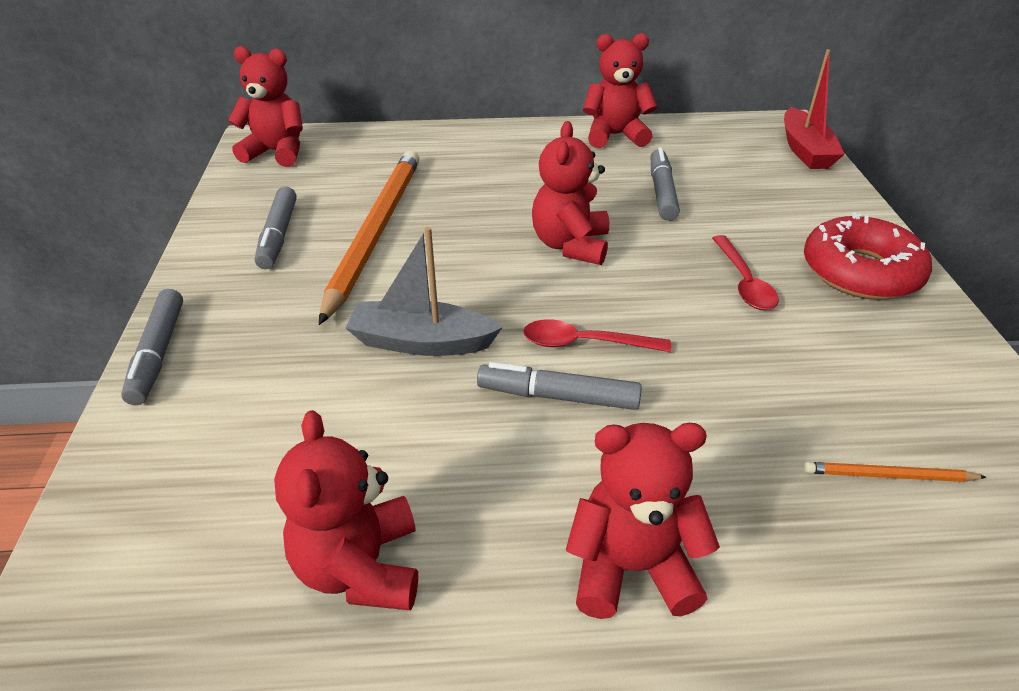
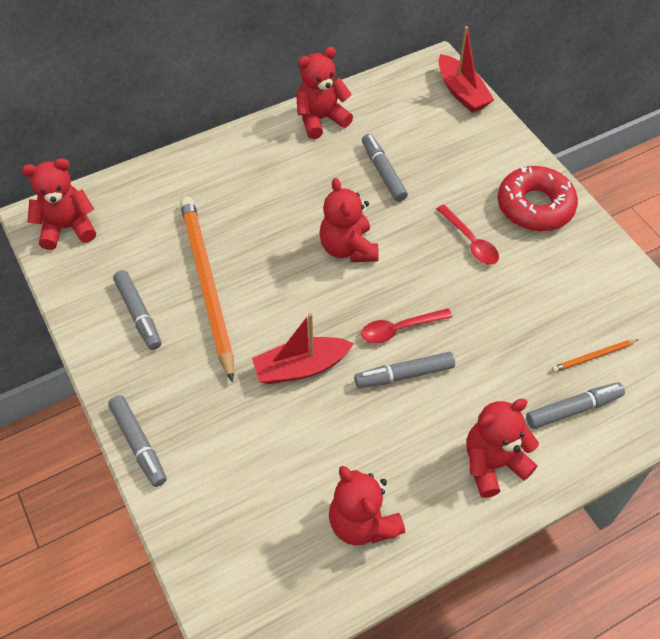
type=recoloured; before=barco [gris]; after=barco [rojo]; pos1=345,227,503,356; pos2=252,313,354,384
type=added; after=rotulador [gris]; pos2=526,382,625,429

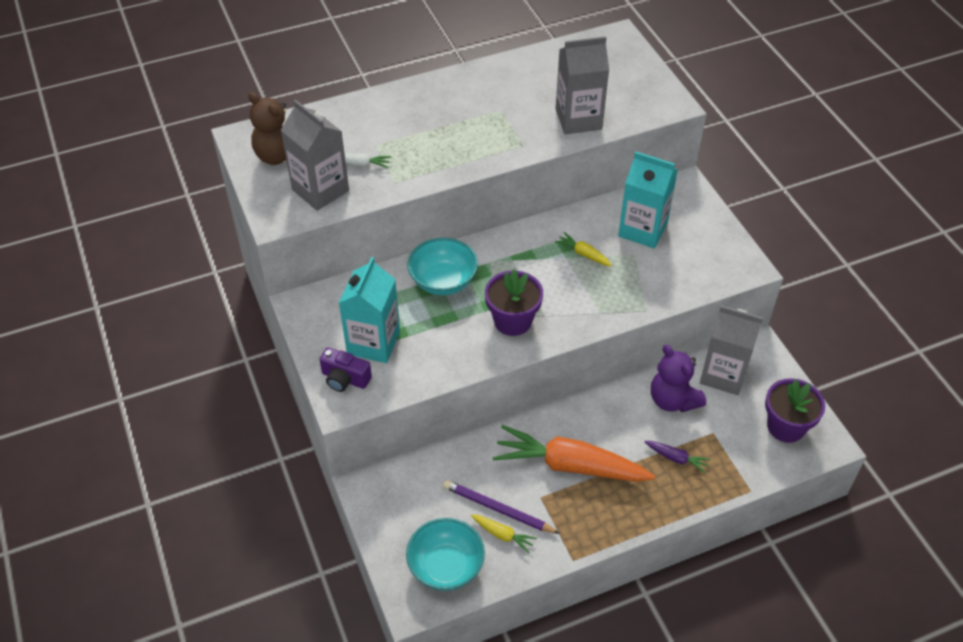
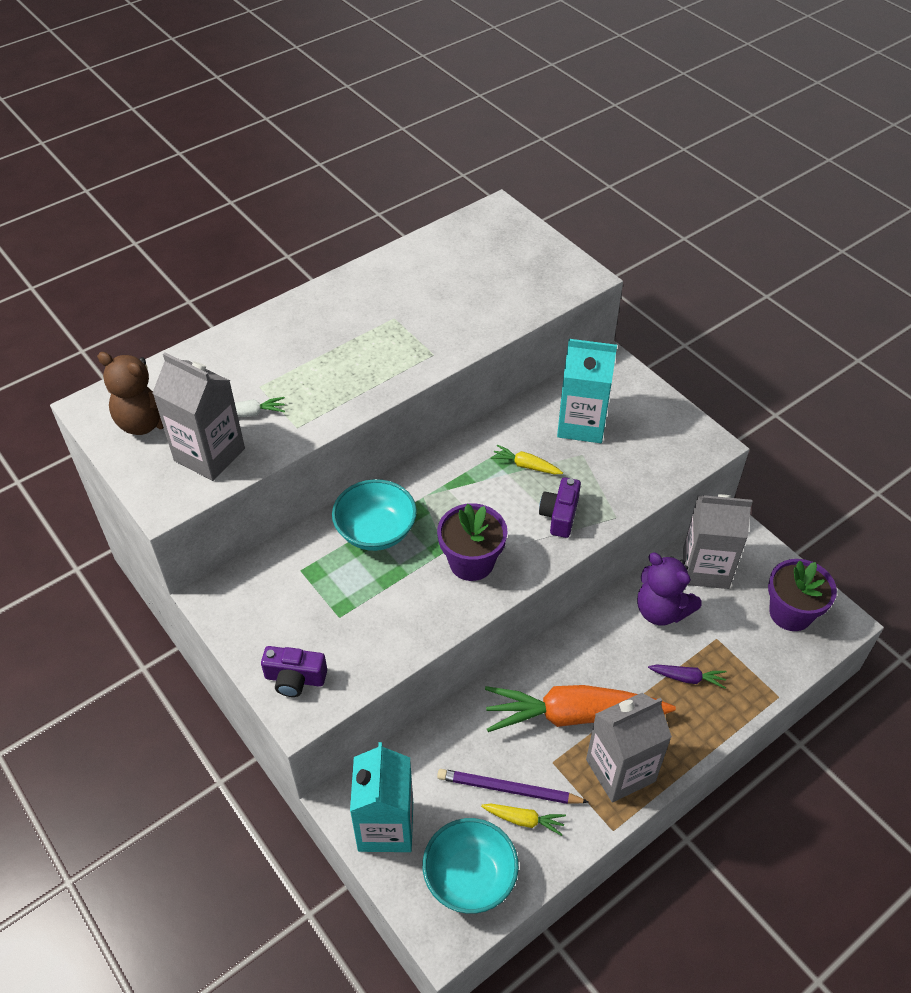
type=moved; before=cartón de leche [turquesa]; pos1=339,257,400,363; pos2=350,742,413,852
type=moved; before=cartón de leche [gris]; pos1=556,36,609,134; pos2=586,693,672,803
type=added; after=cámara [morado]; pos2=539,477,581,538

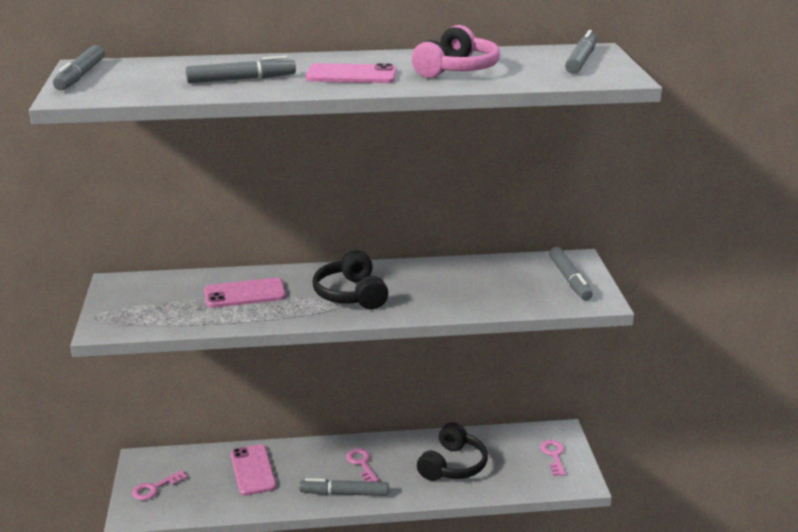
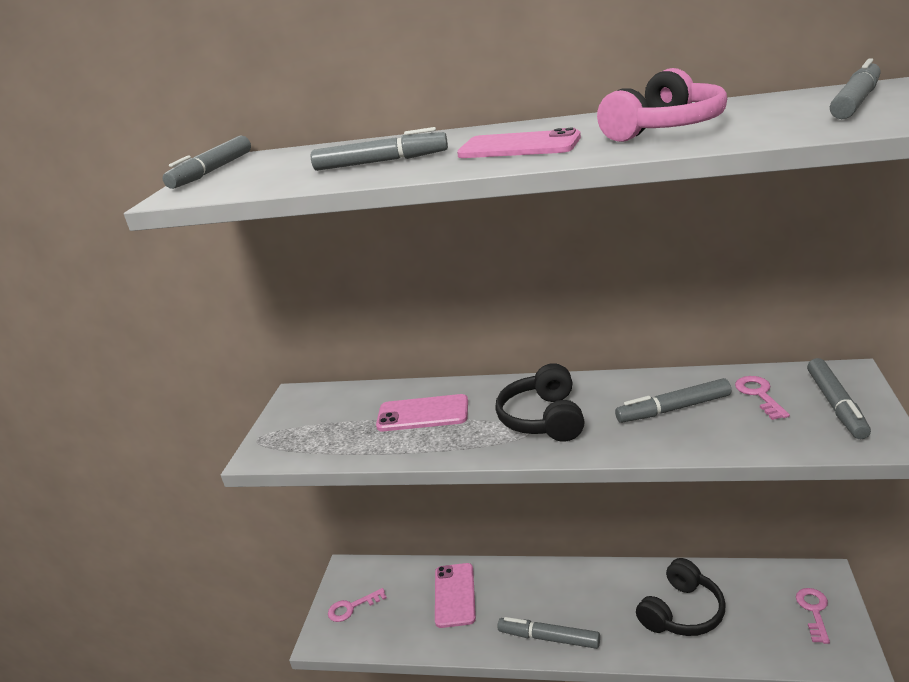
type=moved; before=llave [rosa]; pos1=346,448,379,482; pos2=735,376,790,420
type=added; after=rotulador [gris]; pos2=615,378,731,423

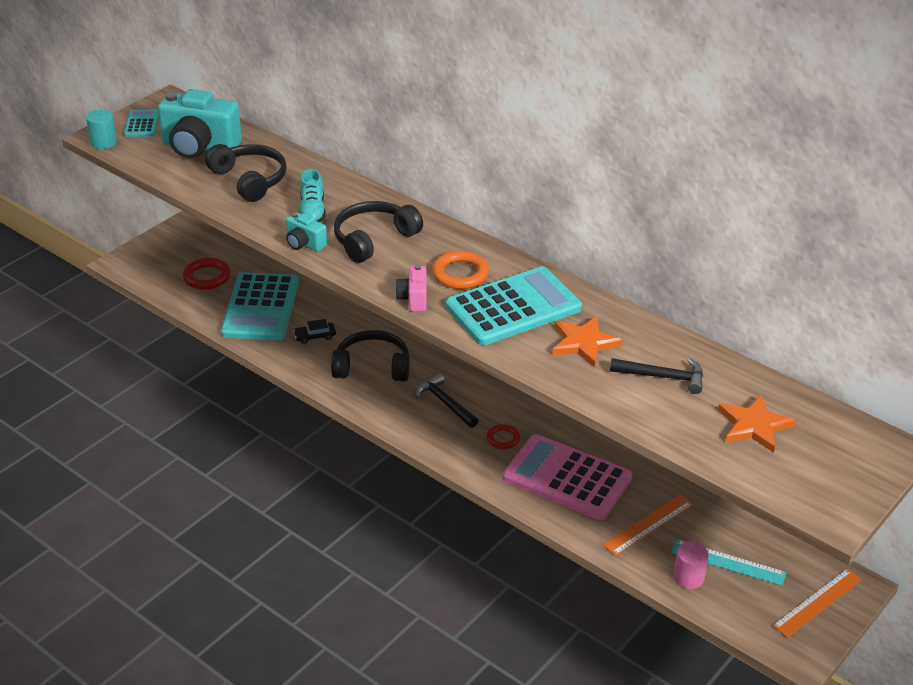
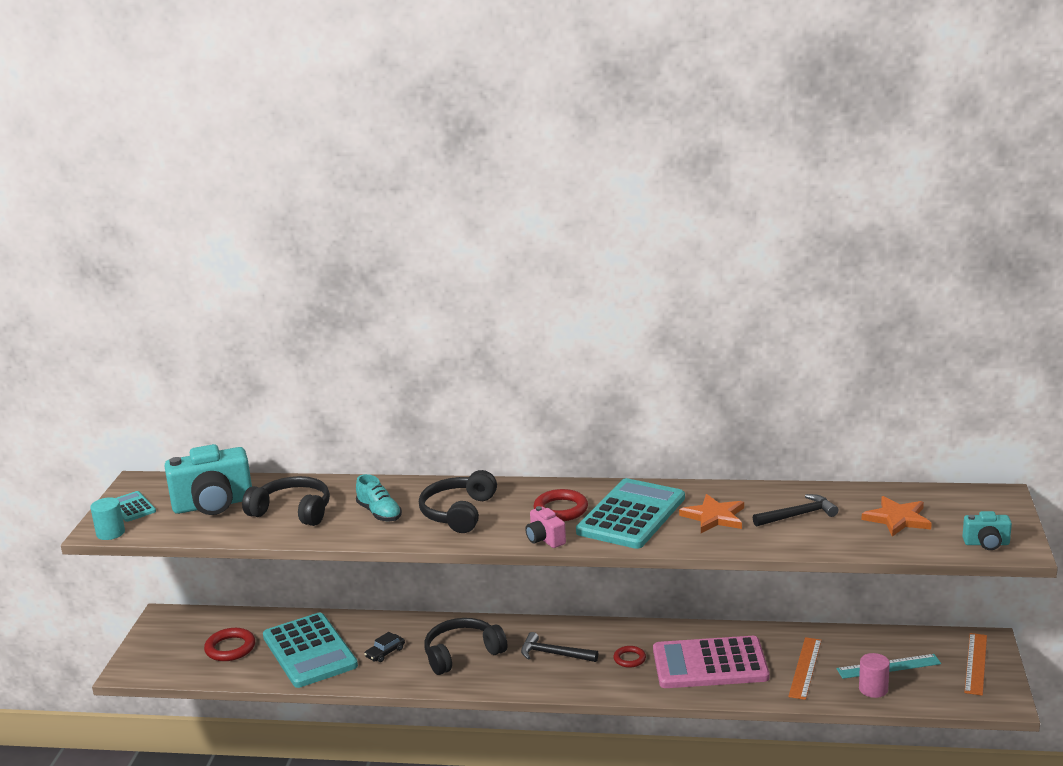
type=moved; before=cámara [turquesa]; pos1=286,212,327,252; pos2=962,511,1012,550
type=recoloured; before=anillo [naranja]; after=anillo [rojo]; pos1=432,251,489,289; pos2=534,489,588,521

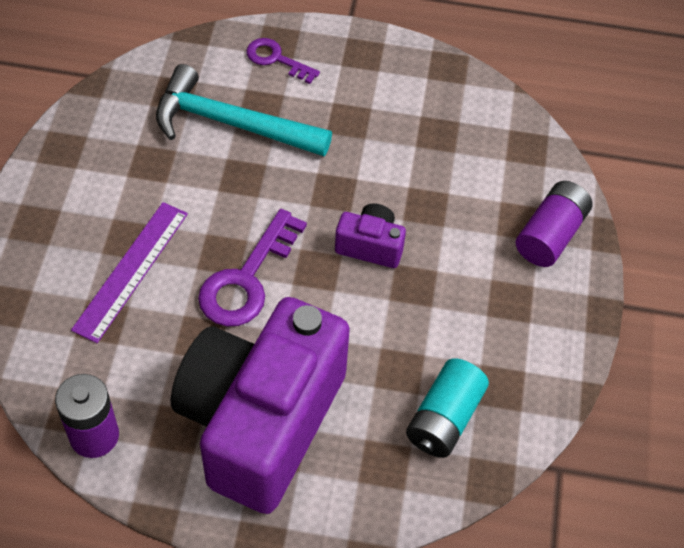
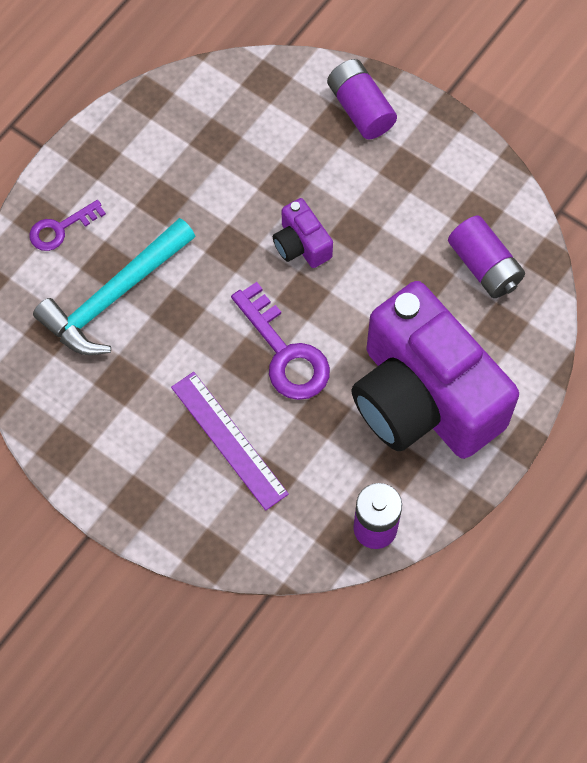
type=turned; before=cámara [morado]; pos1=335,204,406,268; pos2=273,198,333,268; turn=-75
type=recoloured; before=pila [turquesa]; after=pila [morado]; pos1=406,358,489,458; pos2=448,215,525,298

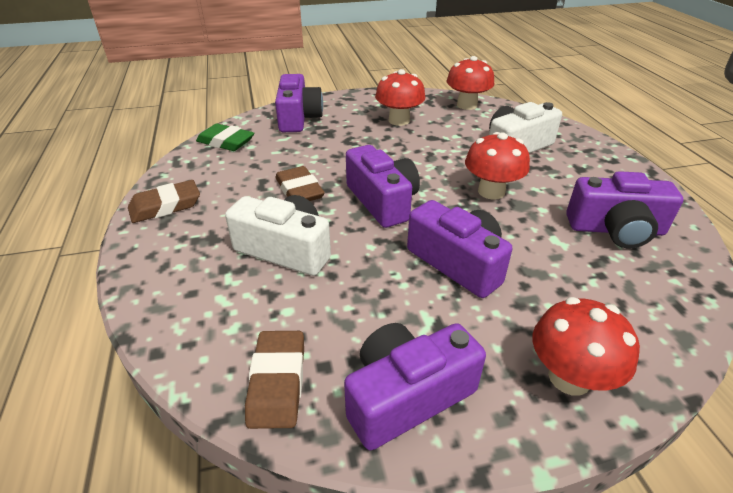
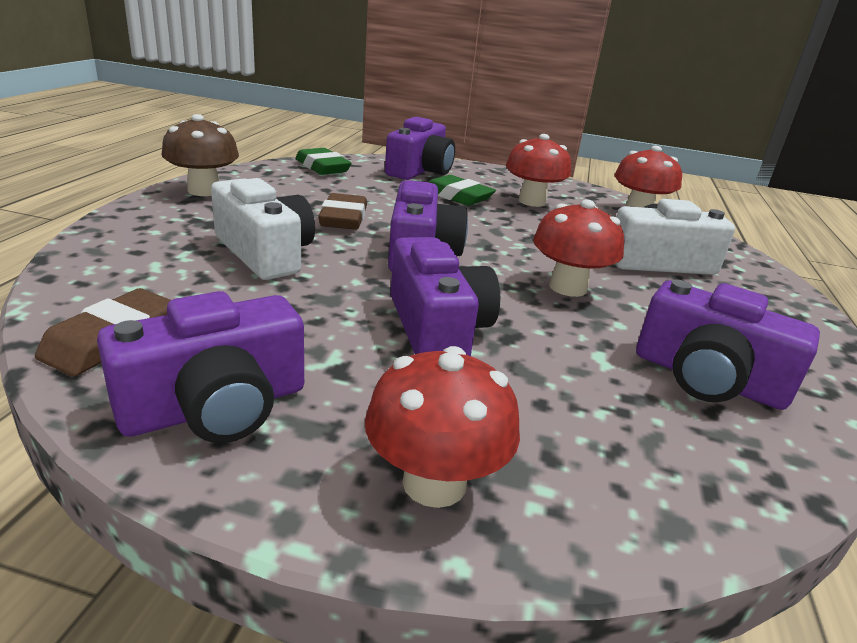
type=replaced; before=goma de borrar [marrón]; after=seta [marrón]; pos1=128,180,200,223; pos2=162,114,239,196
type=turned; before=cámara [morado]; pos1=344,323,486,450; pos2=97,291,304,443; turn=150
type=added; after=goma de borrar [verde]; pos2=429,175,496,206

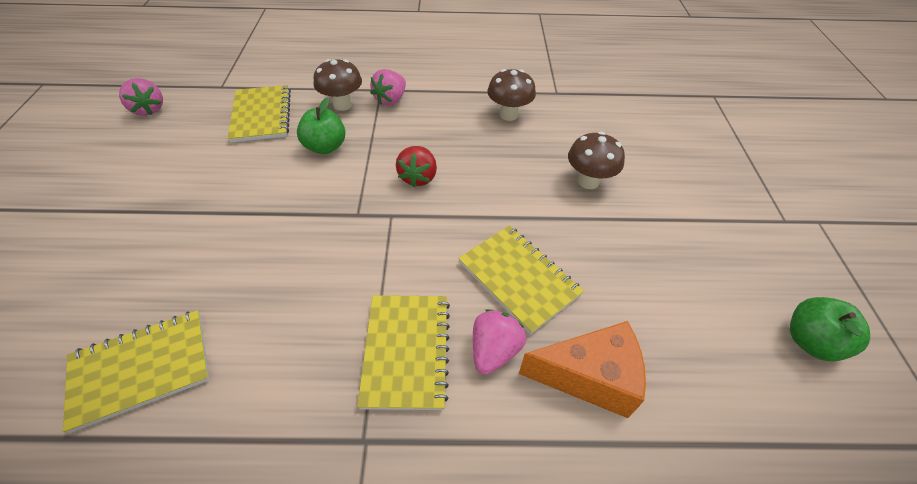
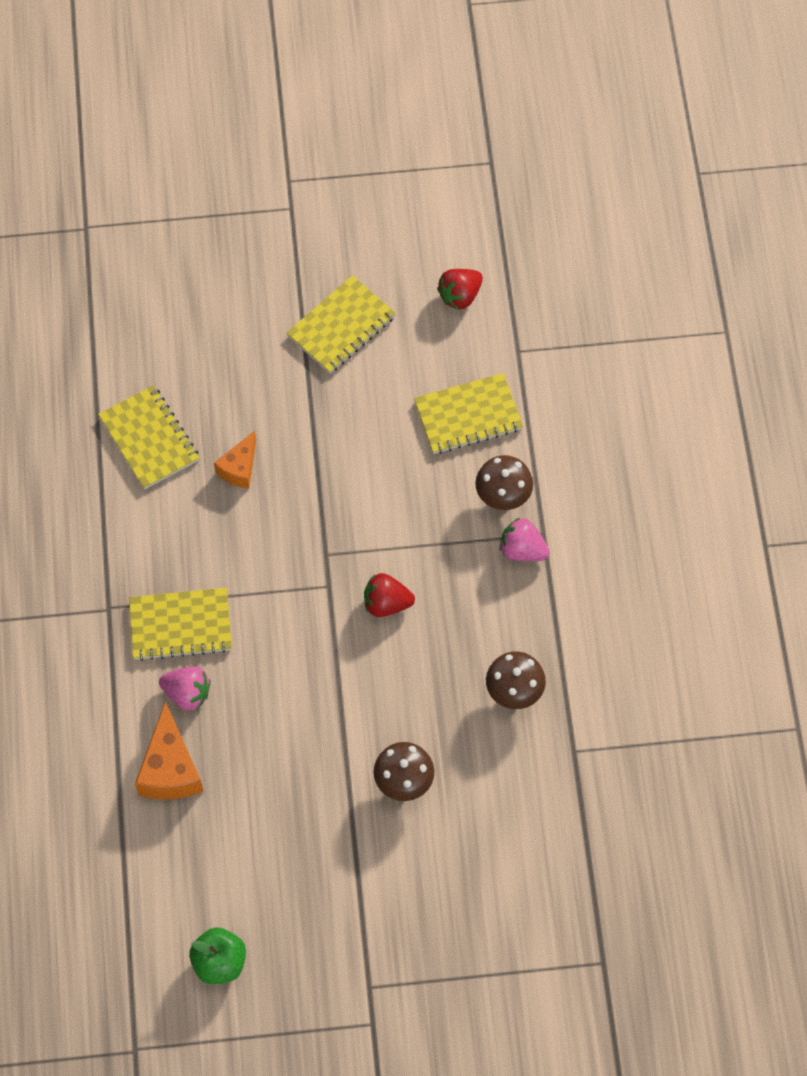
type=recoloured; before=fresa [rosa]; after=fresa [rojo]; pos1=119,78,163,116; pos2=437,269,483,310
type=removed; before=manzana [verde]; pos1=297,97,346,154
type=moved; before=cuaderno [amarillo]; pos1=458,225,584,334; pos2=286,275,396,374
type=added; after=queso [naranja]; pos2=214,431,256,489

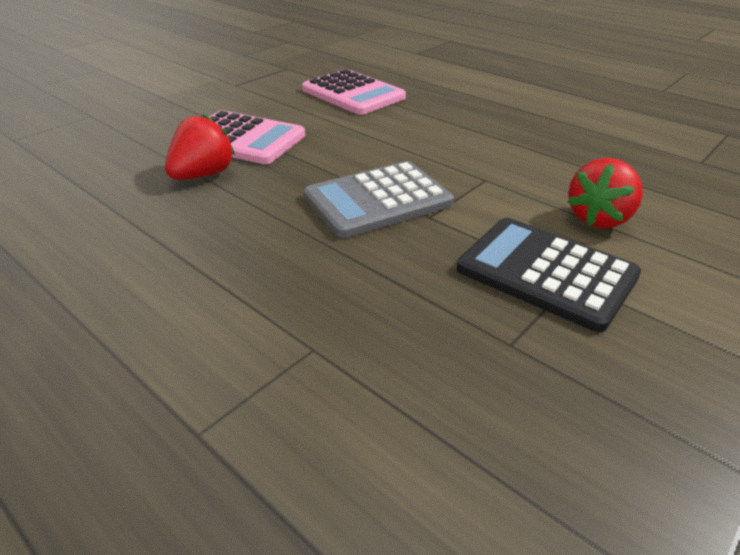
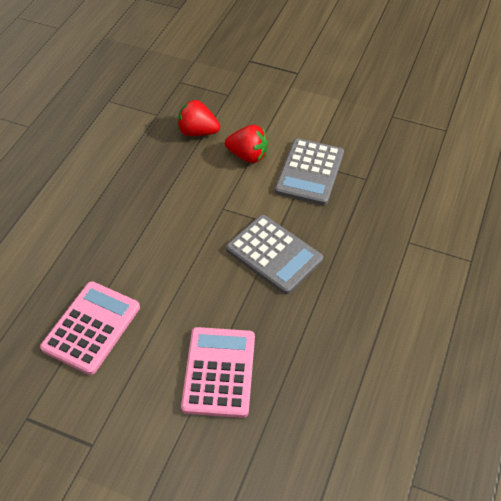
type=moved; before=fresa [rojo]; pos1=165,114,235,180; pos2=178,100,220,136
type=recoloured; before=calculadora [negro]; after=calculadora [gris]; pos1=457,218,641,332; pos2=275,138,344,205

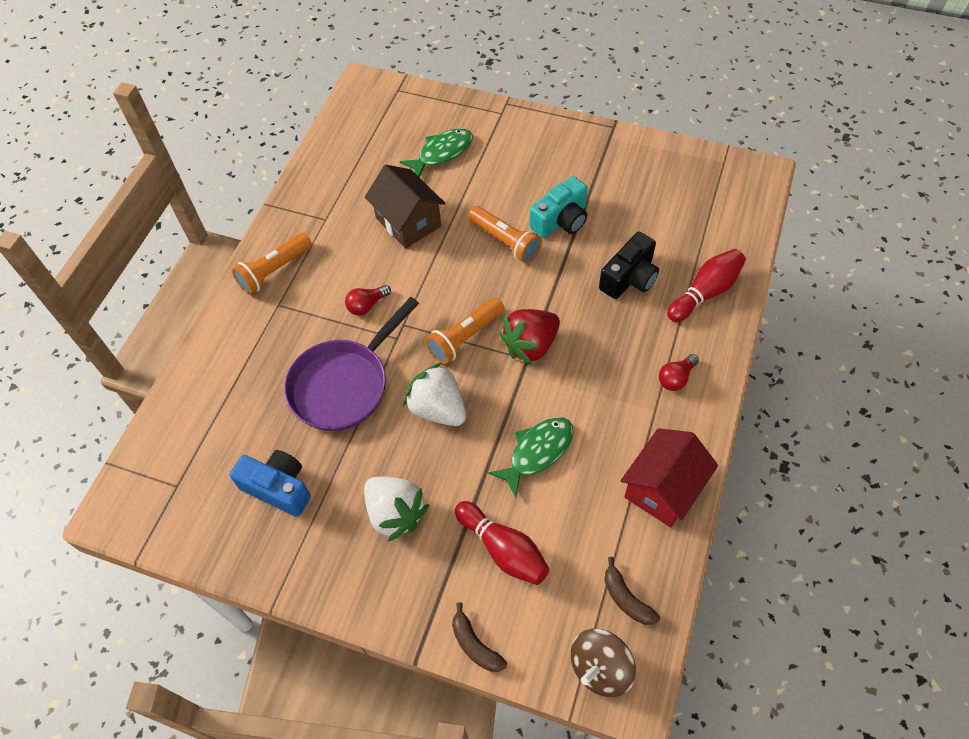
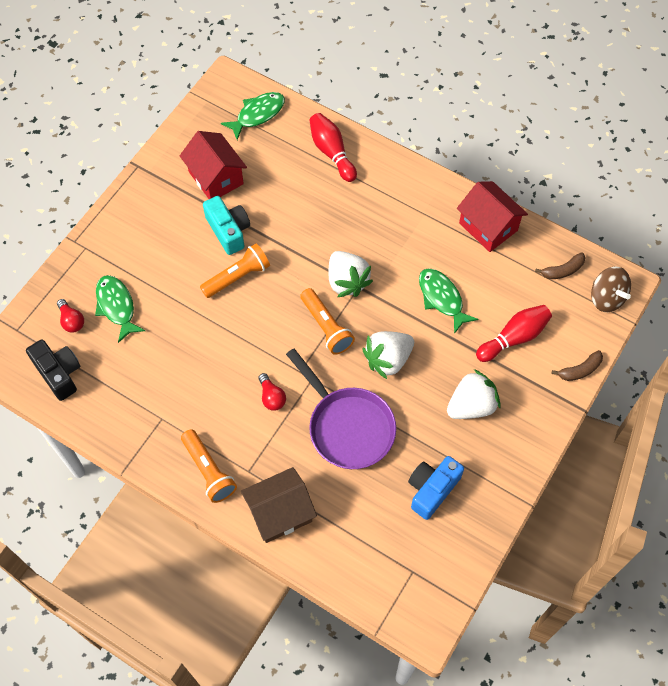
type=moved; before=casa [marrón]; pos1=365,164,445,249; pos2=241,467,317,543
type=recoloured; before=fresa [rojo]; after=fresa [blanco]; pos1=499,309,560,365; pos2=329,251,373,297
type=moved; before=cámara [negro]; pos1=599,232,659,299; pos2=26,339,80,401
type=moved; before=bombilla [rojo]; pos1=659,354,699,391; pos2=57,299,84,333
type=added; after=casa [rojo]; pos2=180,131,247,199
type=added; after=pez [verde]; pos2=221,92,285,140

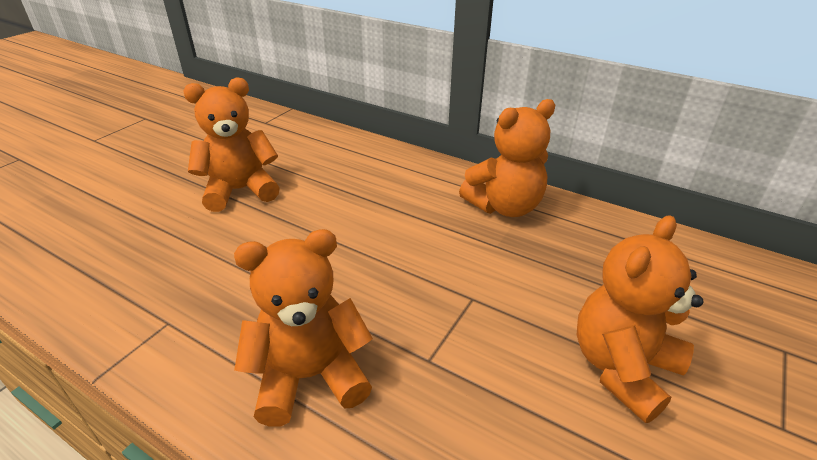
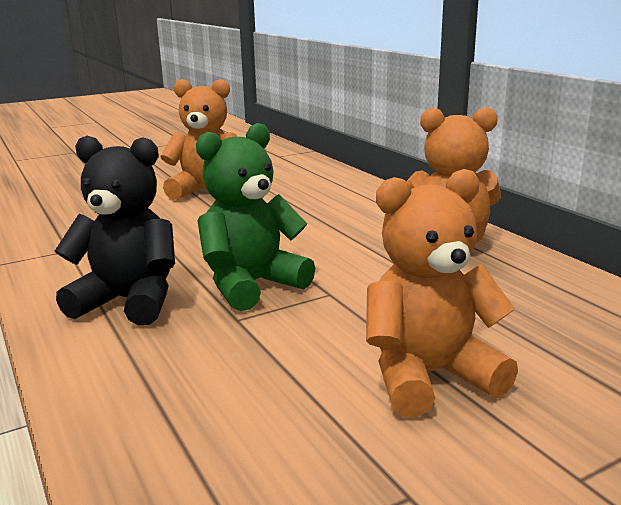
type=recoloured; before=osito [naranja]; after=osito [negro]; pos1=234,229,373,427; pos2=54,136,175,325
type=added; after=osito [verde]; pos2=196,123,315,311

